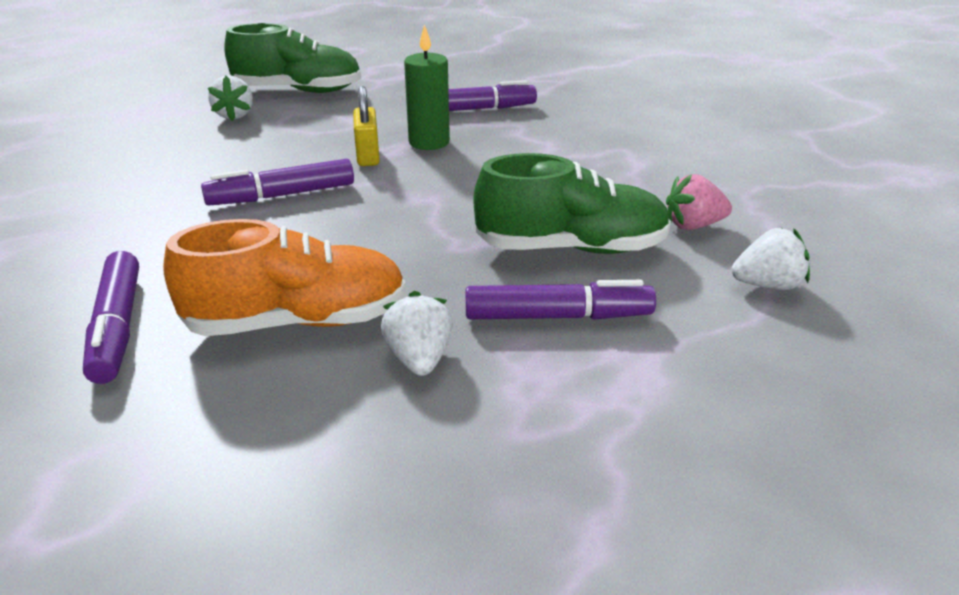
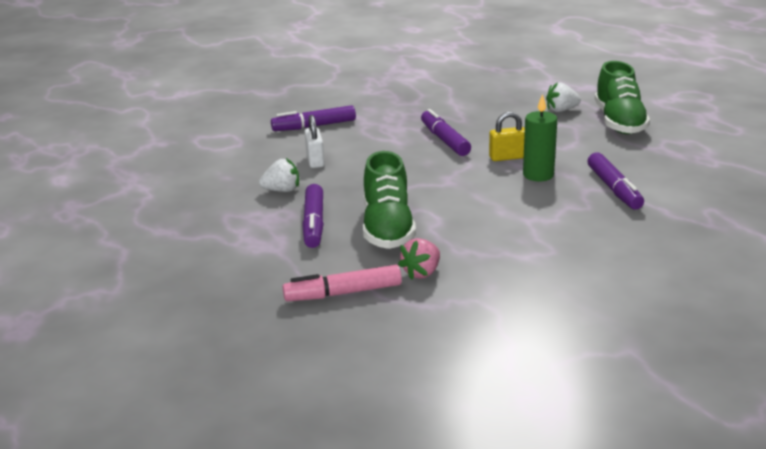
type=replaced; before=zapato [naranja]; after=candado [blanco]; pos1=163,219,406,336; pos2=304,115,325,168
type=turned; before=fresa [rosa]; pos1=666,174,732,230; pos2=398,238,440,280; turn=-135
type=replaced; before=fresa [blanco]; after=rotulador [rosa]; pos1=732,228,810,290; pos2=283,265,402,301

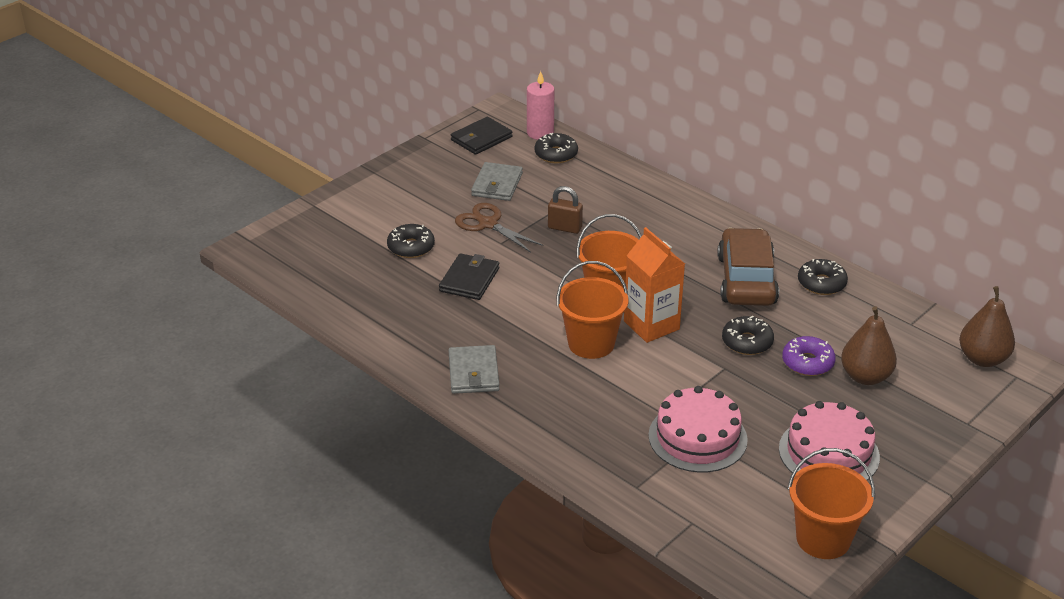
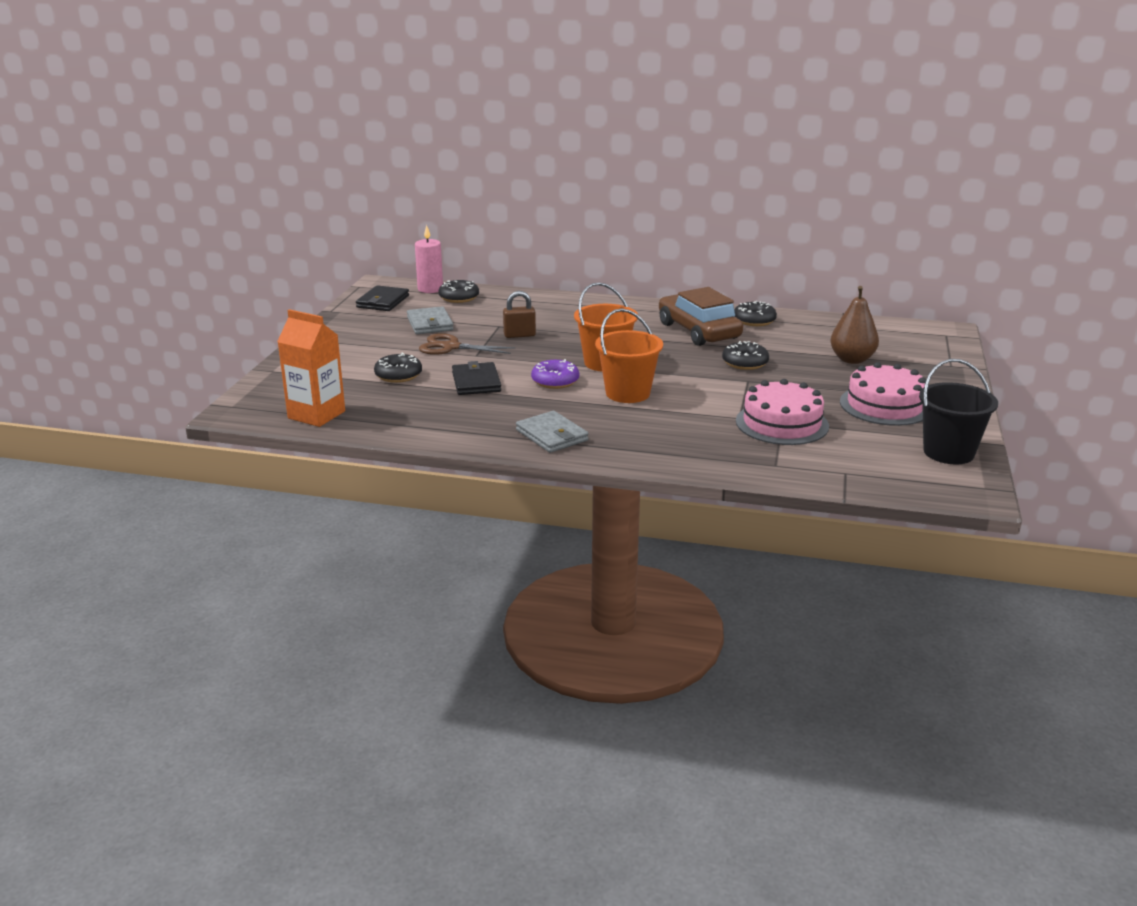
type=moved; before=cartón de leche [naranja]; pos1=624,227,685,343; pos2=277,309,345,427
type=moved; before=rosquilla [morado]; pos1=782,336,836,376; pos2=531,359,579,389
type=recoloured; before=balde [naranja]; after=balde [negro]; pos1=788,448,875,559; pos2=919,359,998,464
type=removed; before=pera [marrón]; pos1=959,286,1015,367

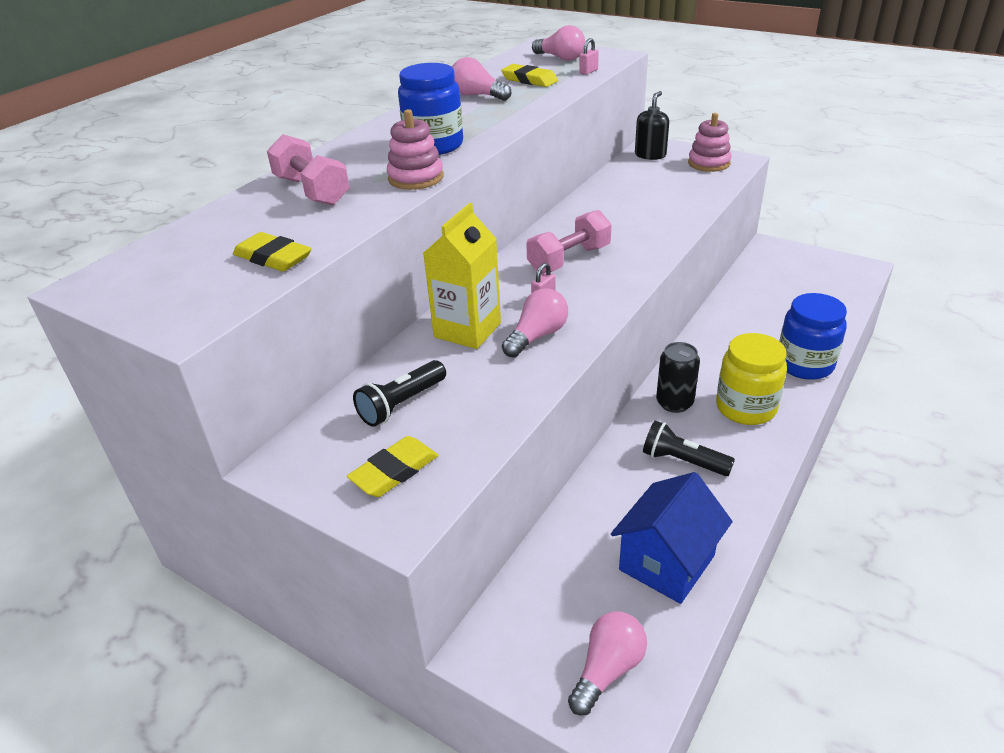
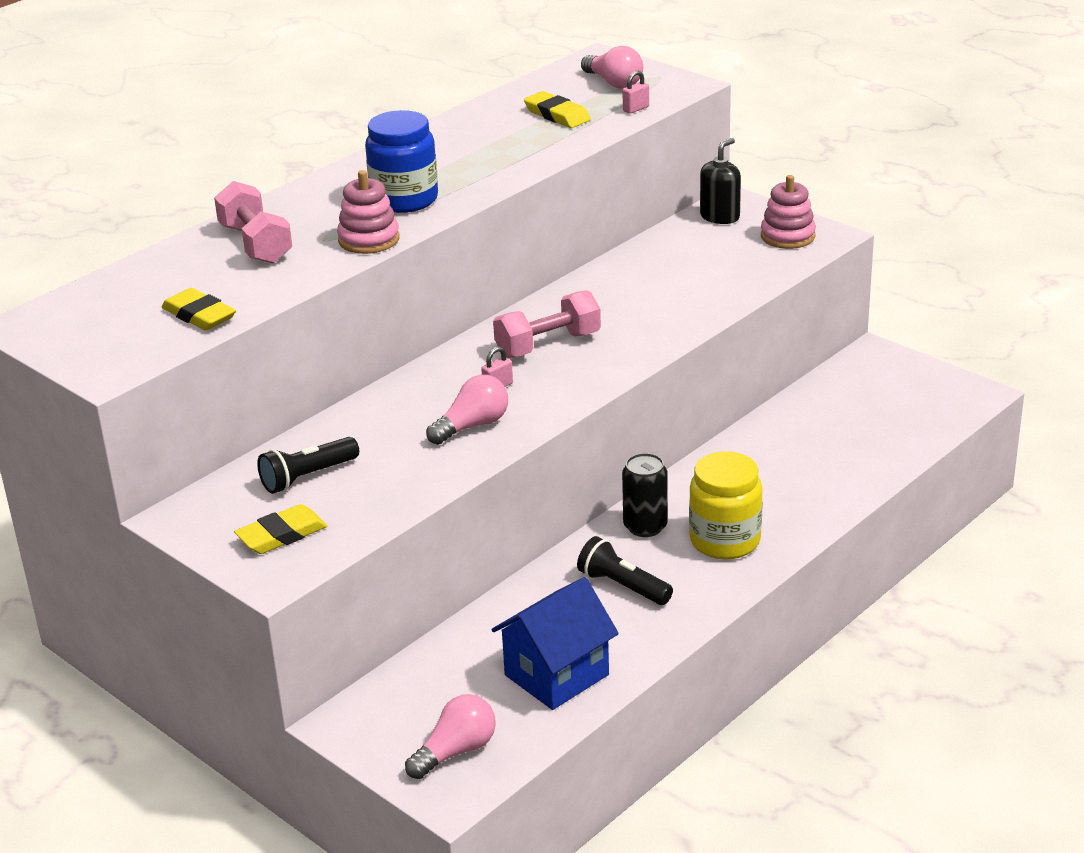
type=removed; before=cartón de leche [amarillo]; pos1=423,203,501,349
type=removed; before=bombilla [rosa]; pos1=452,57,512,101
type=removed; before=tarro [azul]; pos1=779,293,847,380

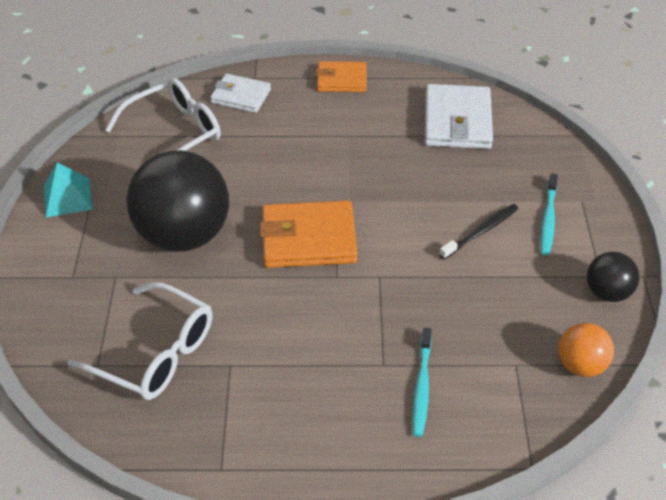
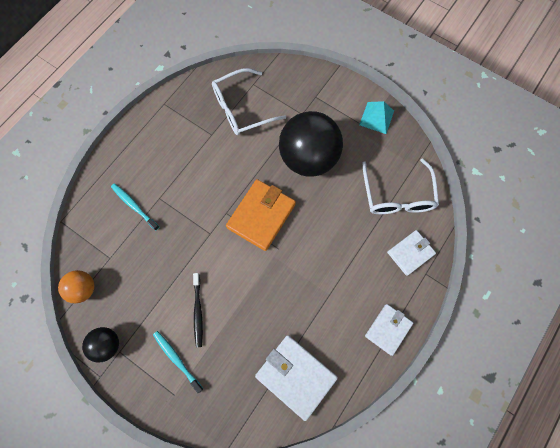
type=recoloured; before=cartera [naranja]; after=cartera [blanco]; pos1=316,61,367,92; pos2=365,304,413,356

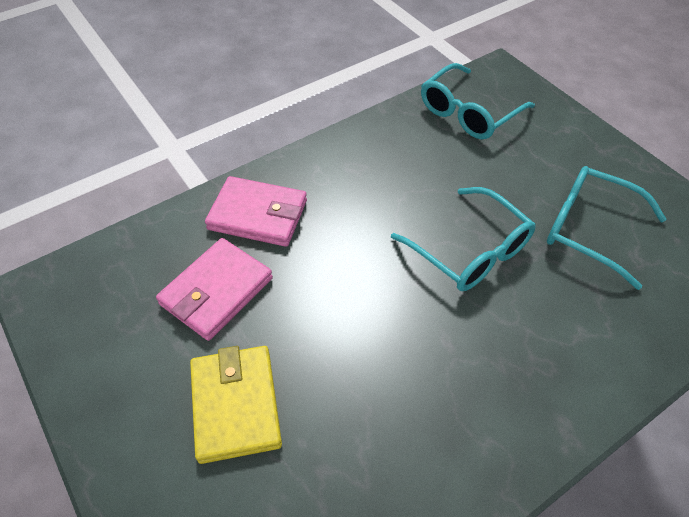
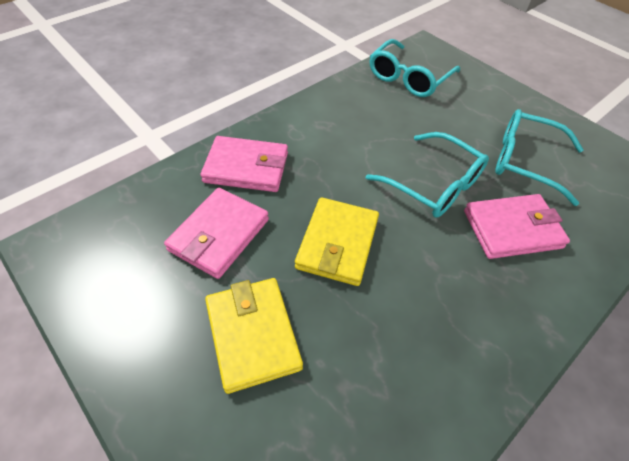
type=added; after=cartera [amarillo]; pos2=295,197,379,286
type=added; after=cartera [rosa]; pos2=464,194,570,259

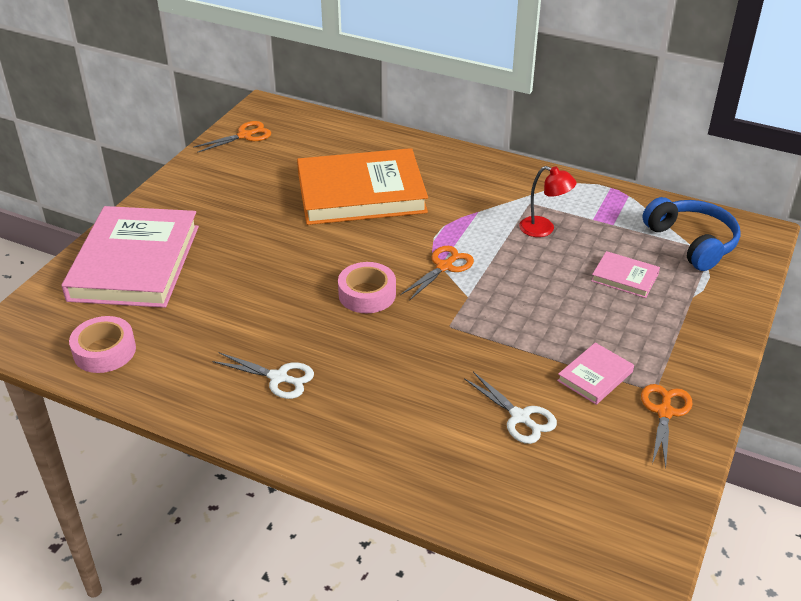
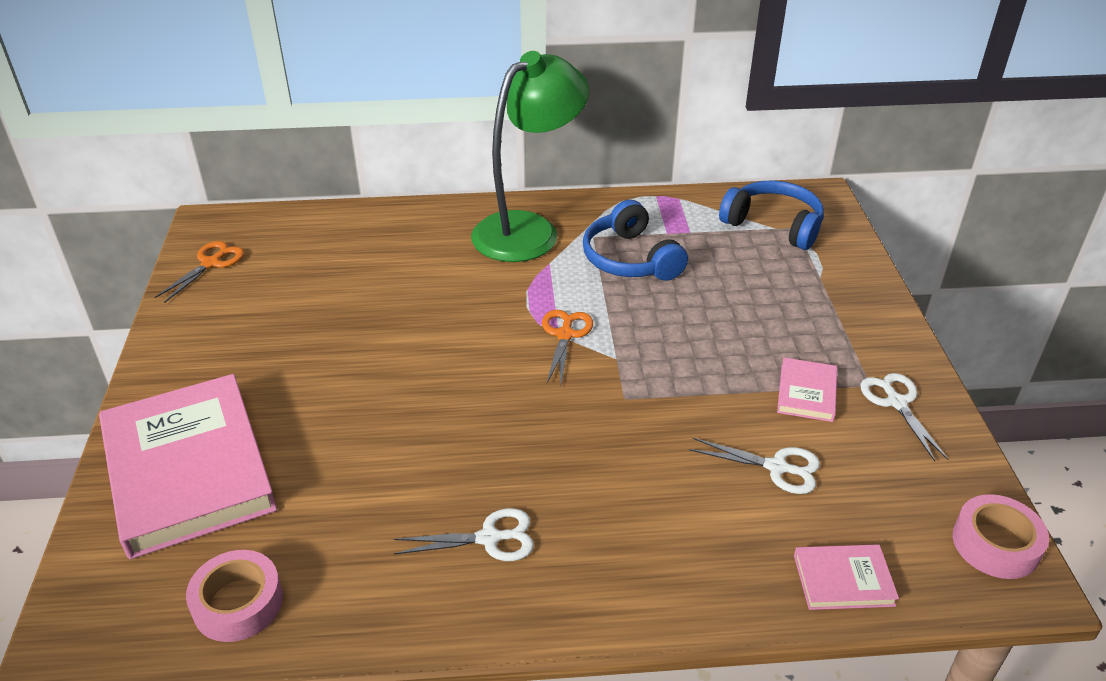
type=removed; before=libro [naranja]; pos1=297,148,428,225
type=moved; before=cinta adhesiva [rosa]; pos1=338,262,396,313; pos2=953,494,1049,579
type=replaced; before=lámpara [rojo]; after=auriculares [azul]; pos1=519,166,577,237; pos2=583,200,688,281
type=moved; before=libro [rosa]; pos1=591,251,660,298; pos2=794,544,899,610
type=recoloured; before=tijeras [naranja]; after=tijeras [blanco]; pos1=641,384,693,468; pos2=860,373,948,461
type=added; after=lámpara [verde]; pos2=471,51,589,262

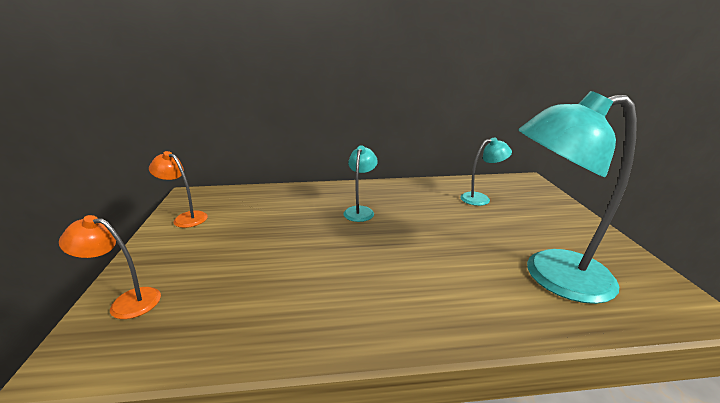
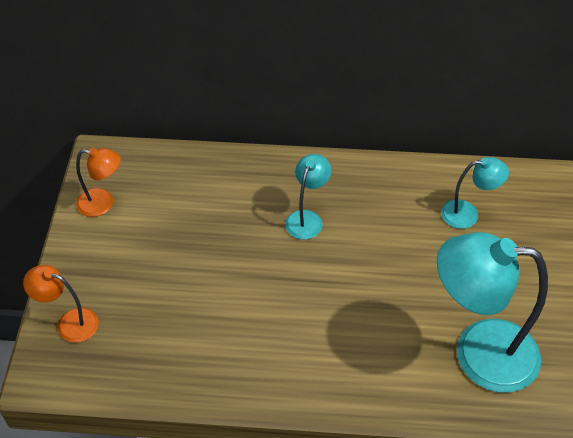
type=turned; before=lámpara [naranja]; pos1=149,151,208,228; pos2=76,148,121,217; turn=150

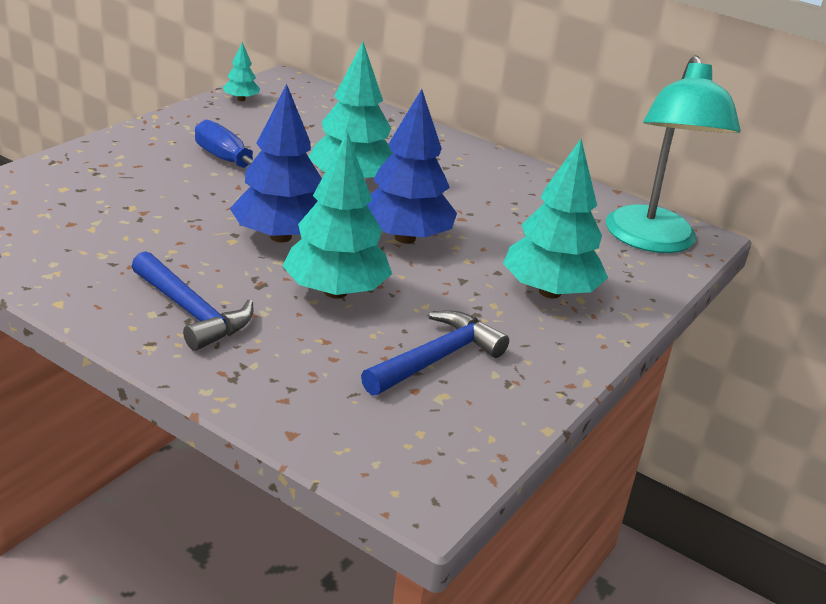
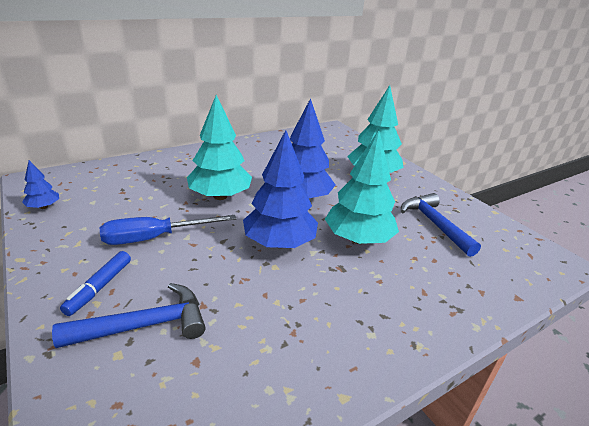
type=moved; before=martillo [azul]; pos1=132,251,253,351; pos2=52,283,206,348
type=recoloured; before=árbol [turquesa]; after=árbol [azul]; pos1=223,42,260,101; pos2=22,160,59,209
type=removed; before=lámpara [turquesa]; pos1=606,55,741,253
type=added; after=rotulador [azul]; pos2=60,251,131,316

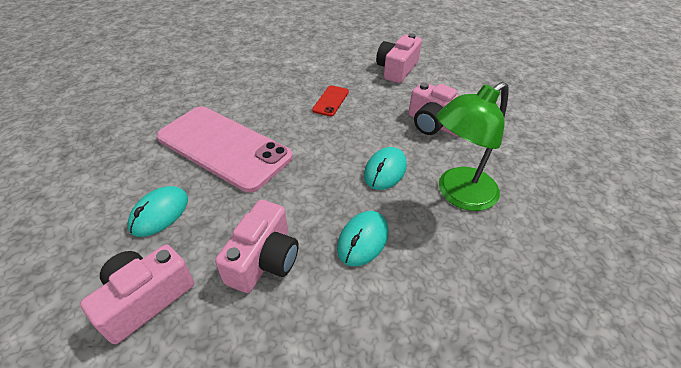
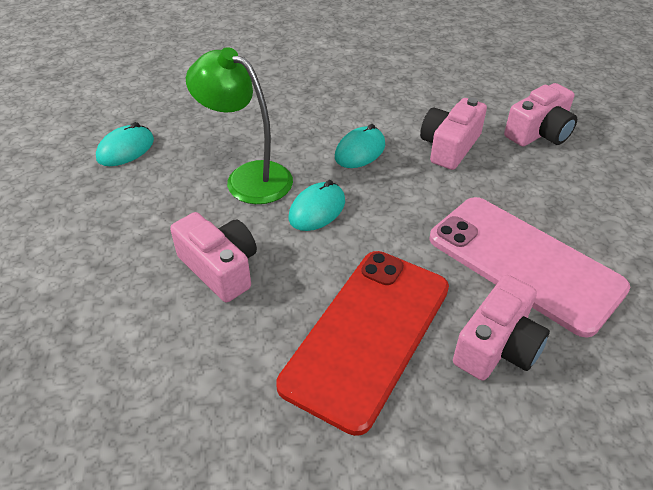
type=moved; before=ratón [turquesa]; pos1=127,186,188,237; pos2=96,122,154,166
type=resized; before=móvil [rojo]; pos1=312,85,349,117; pos2=276,251,449,436; scale=2.48
type=moved; before=cámara [rosa]; pos1=376,34,422,83; pos2=453,275,550,380
type=turned; before=lámpara [verde]; pos1=436,82,509,211; pos2=186,47,293,204; turn=-120

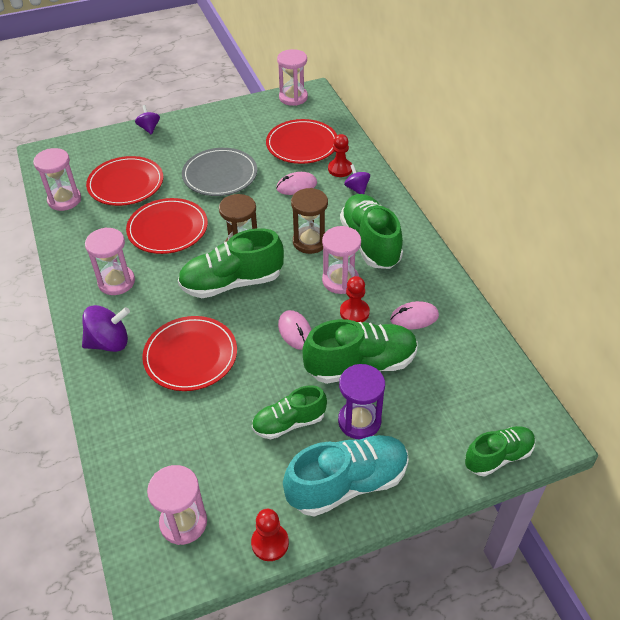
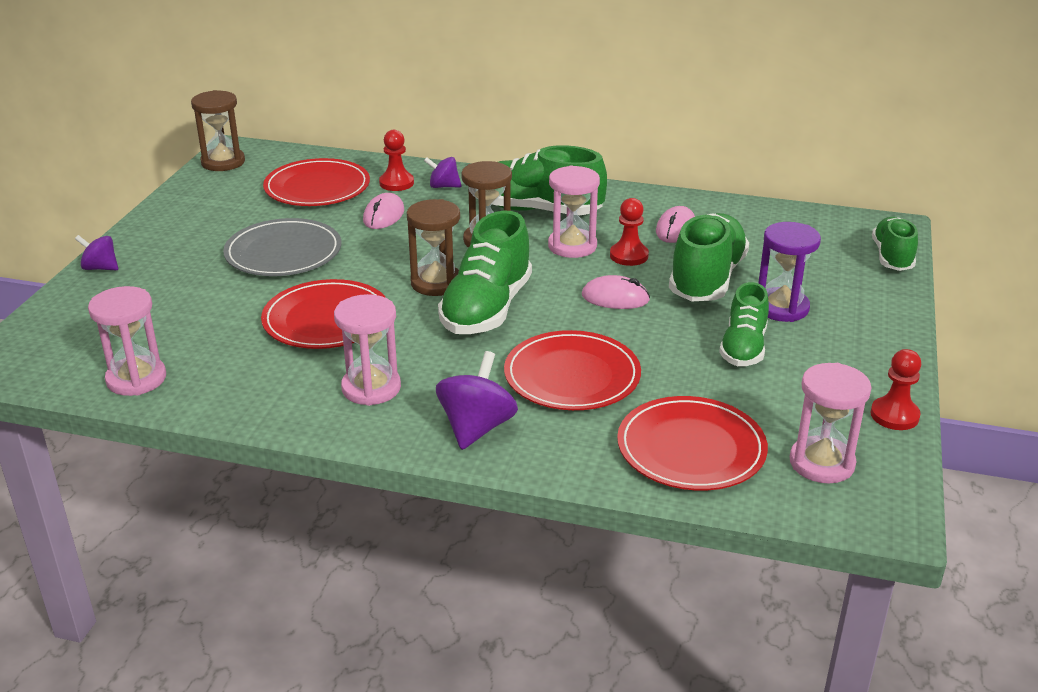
type=moved; before=plato [rojo]; pos1=86,156,163,206; pos2=617,396,768,490
type=recoloured; before=reloj de arena [rosa]; after=reloj de arena [marrón]; pos1=277,49,308,106; pos2=191,90,245,171
type=removed; before=zapato [turquesa]; pos1=283,435,409,517

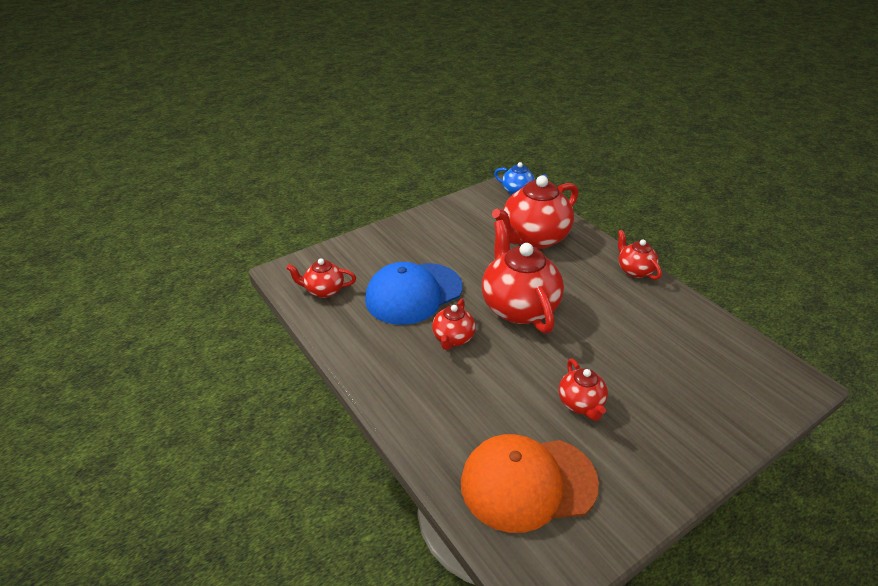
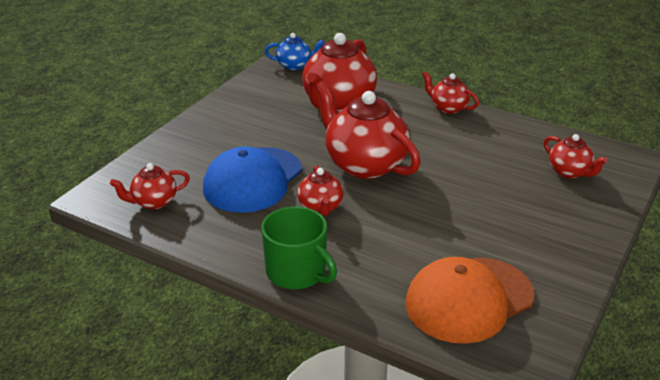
type=moved; before=tetera [rojo]; pos1=559,359,608,421; pos2=544,134,608,179
type=added; after=taza [verde]; pos2=261,206,337,289

